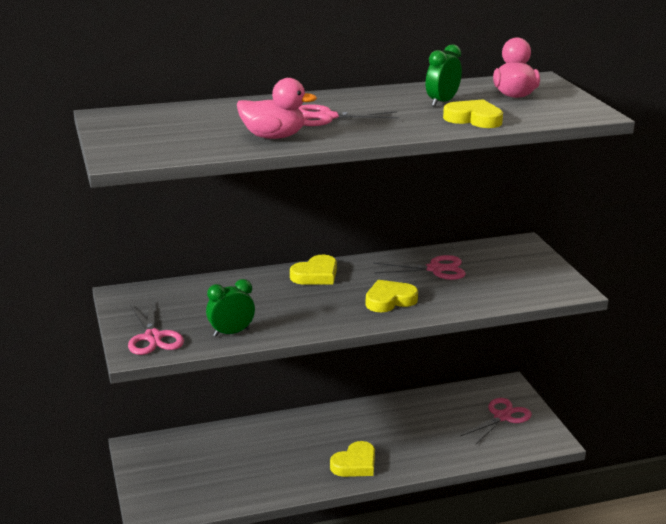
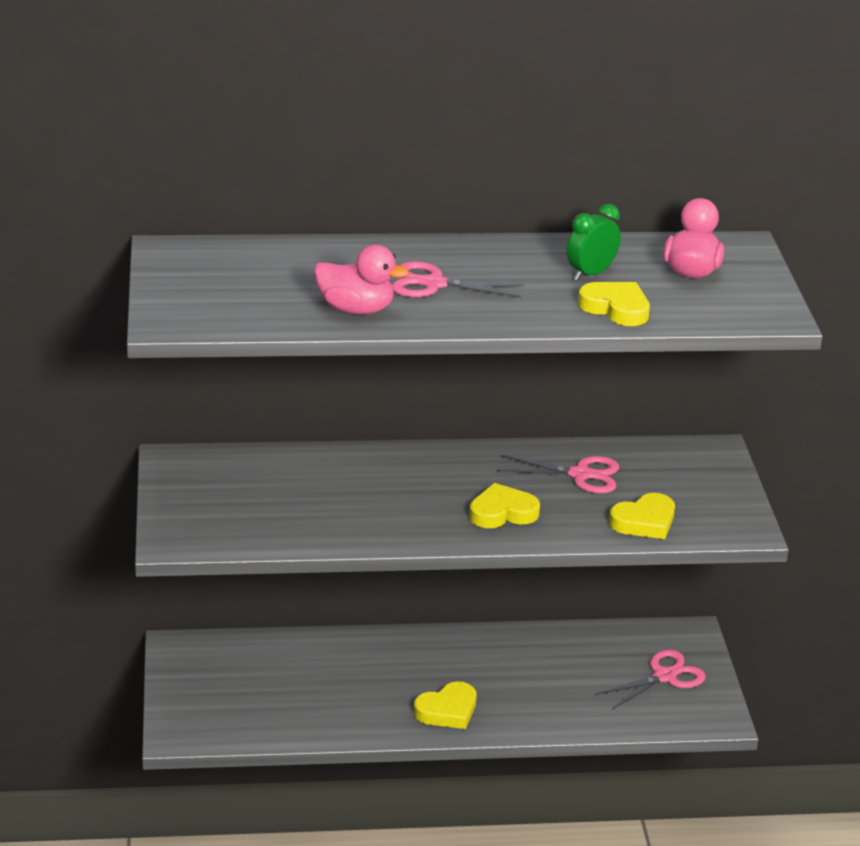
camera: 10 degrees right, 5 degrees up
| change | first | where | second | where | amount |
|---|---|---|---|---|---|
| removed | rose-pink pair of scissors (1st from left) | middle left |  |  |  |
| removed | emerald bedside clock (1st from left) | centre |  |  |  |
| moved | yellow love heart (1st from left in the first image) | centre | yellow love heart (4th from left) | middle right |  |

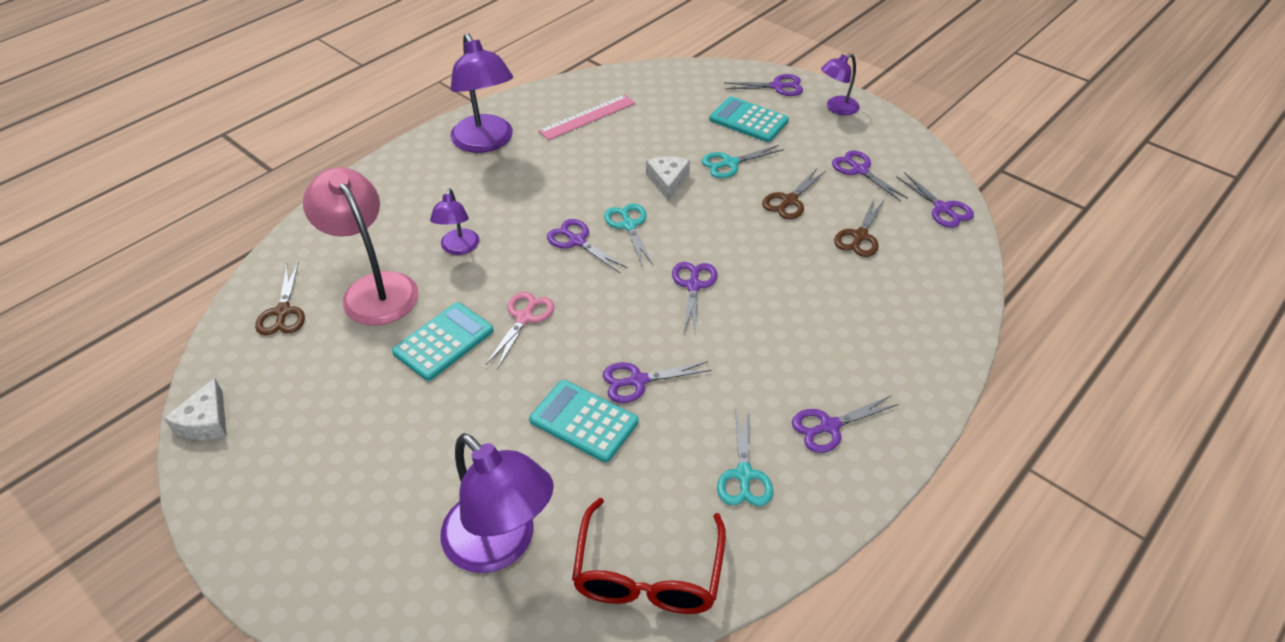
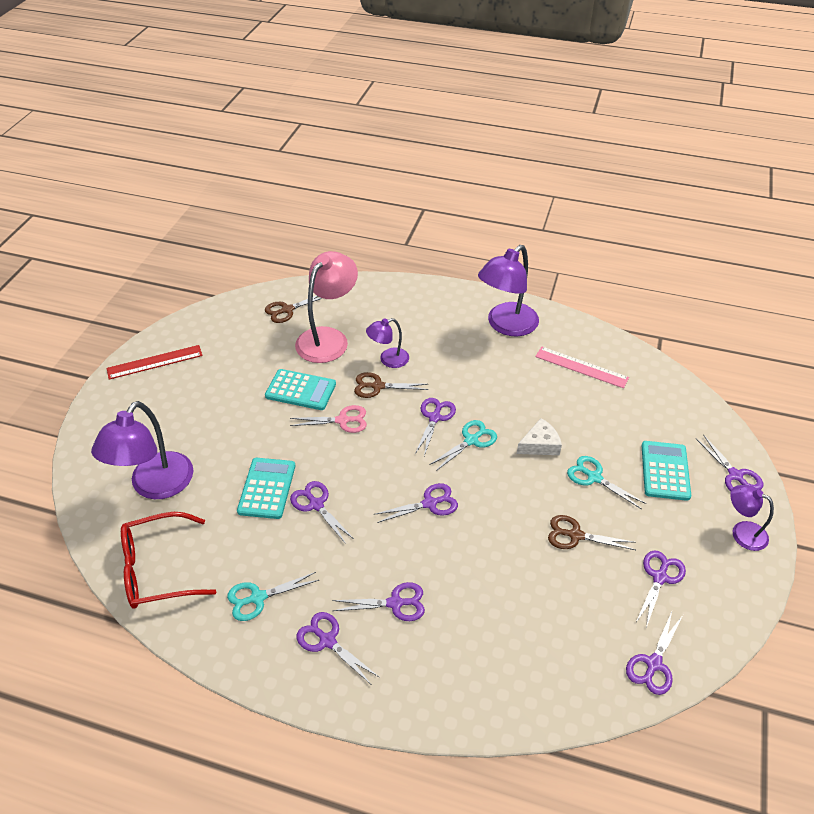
camera: 65 degrees right, 0 degrees up
| change | first | where | second | where | amount |
|---|---|---|---|---|---|
| removed | white cheese (1st from left) | middle left |  |  |  |
| moved | brown pair of scissors (3rd from left in the first image) | middle right | brown pair of scissors (2nd from left) | centre |  |
| added |  |  | red straightedge | middle left |  |
| added |  |  | violet pair of scissors (3rd from left) | bottom centre |  |

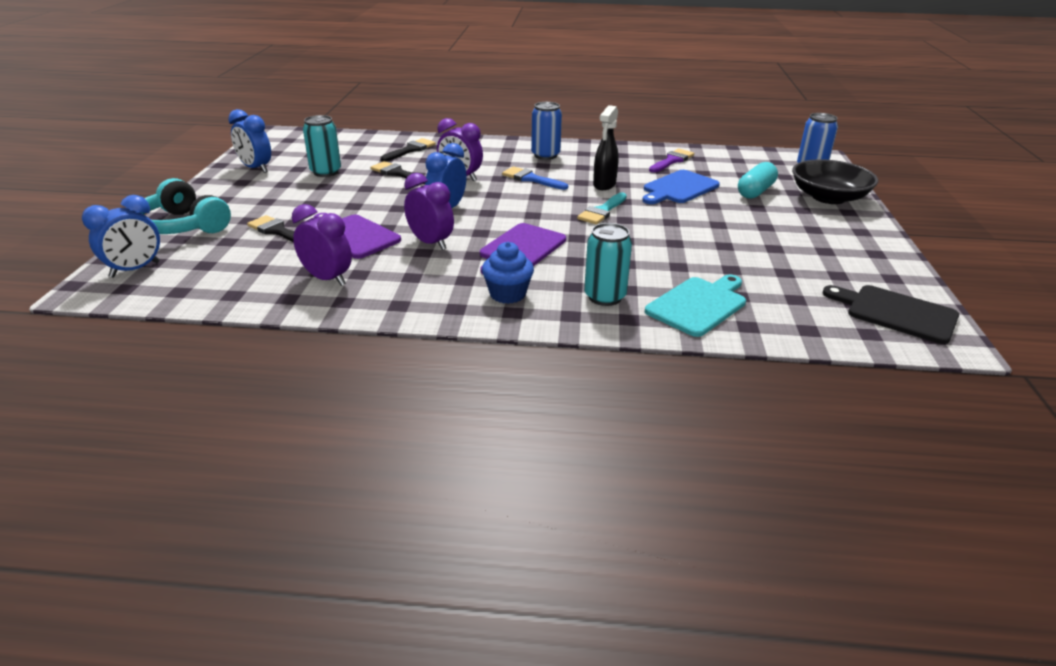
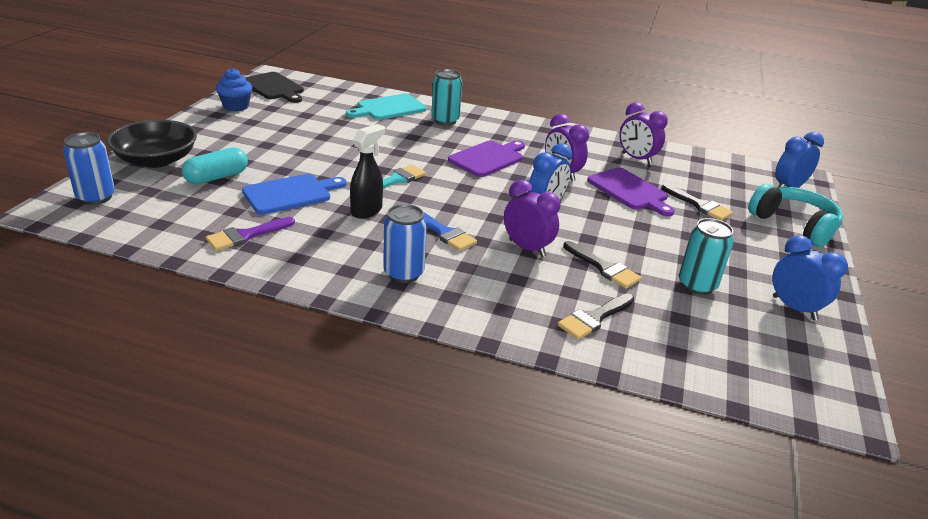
camera: 170 degrees left, 0 degrees up
| change | first | where | second | where | amount |
|---|---|---|---|---|---|
| moved | blue fairy cake | centre |  | top left |  |

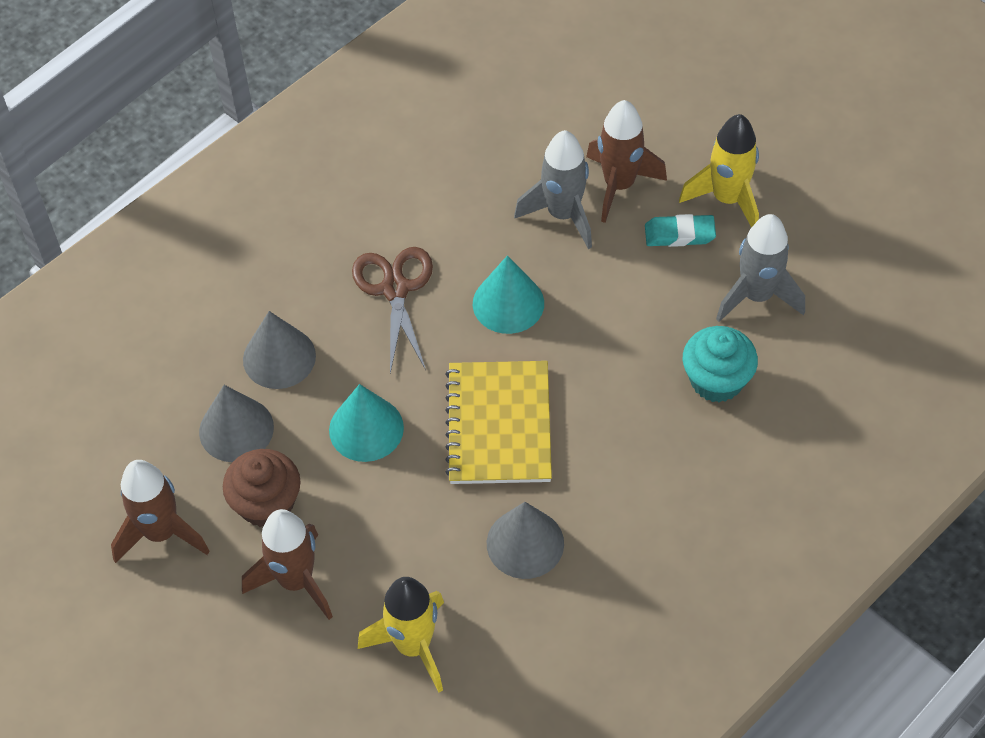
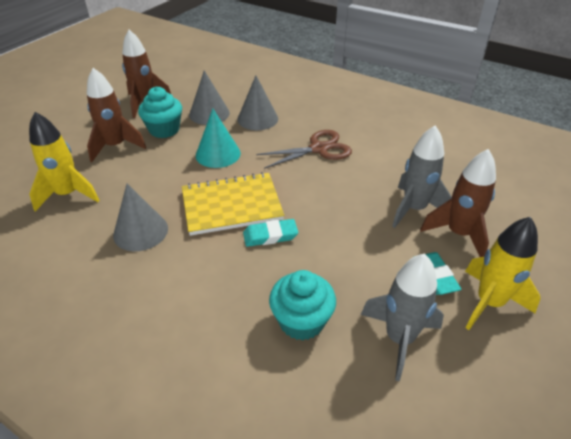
camera: 75 degrees right, 15 degrees down
| change | first | where | second | where | amount |
|---|---|---|---|---|---|
| recoloured | brown fairy cake | middle left | aqua fairy cake (1st from left) | top left |  |
| removed | aqua cone (2nd from left) | centre |  |  |  |
| added |  |  | aqua pencil eraser (1st from left) | centre |  |

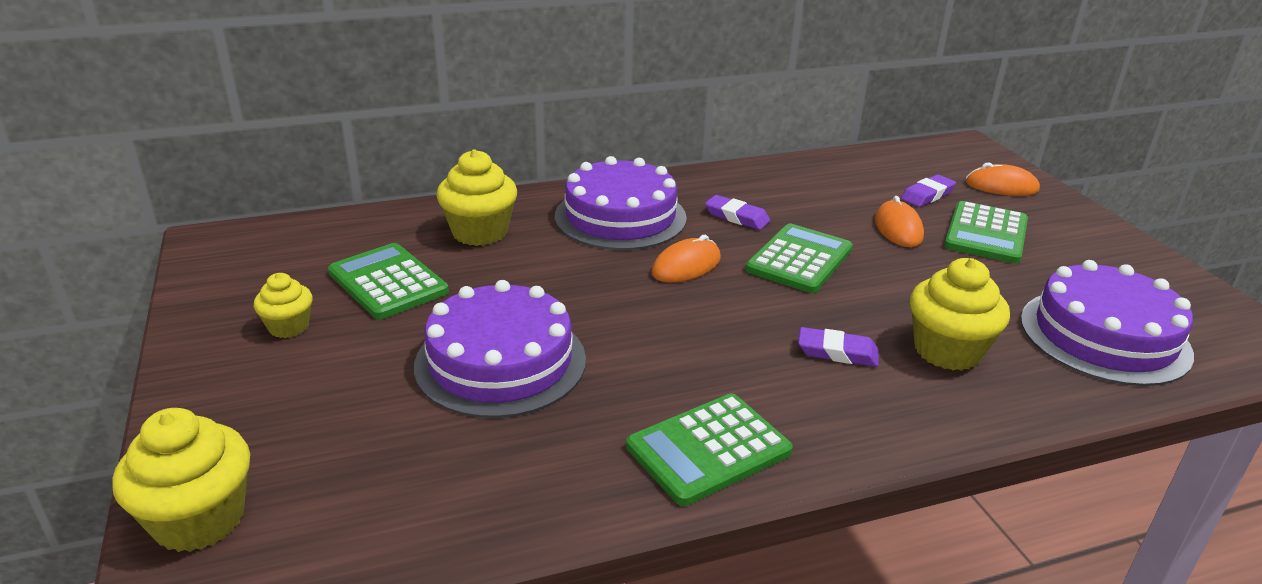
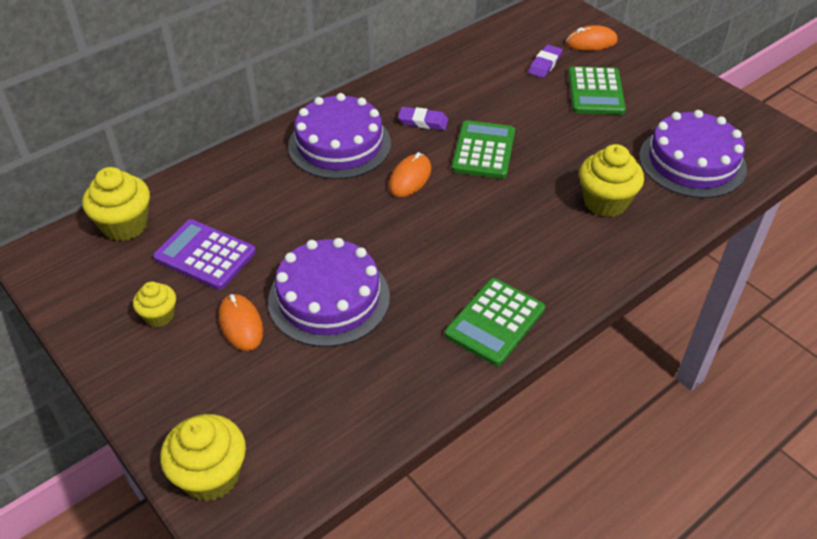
camera: 20 degrees left, 15 degrees up
| change | first | where | second | where | amount |
|---|---|---|---|---|---|
| recoloured | emerald adding machine (1st from left) | middle left | violet adding machine | middle left |  |
| moved | yellow fairy cake (3rd from left in the first image) | centre | yellow fairy cake (1st from left) | middle left |  |
| removed | violet pencil eraser (2nd from left) | centre |  |  |  |
| moved | orange-coloured mouse (2nd from left in the first image) | middle right | orange-coloured mouse (1st from left) | middle left |  |

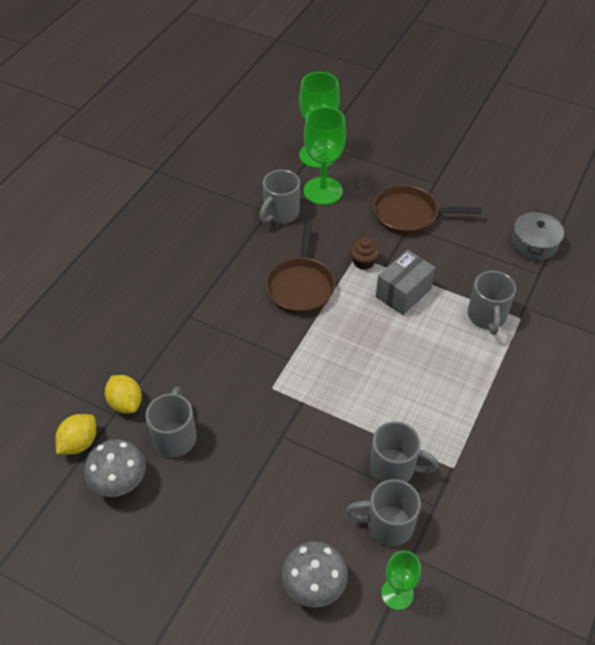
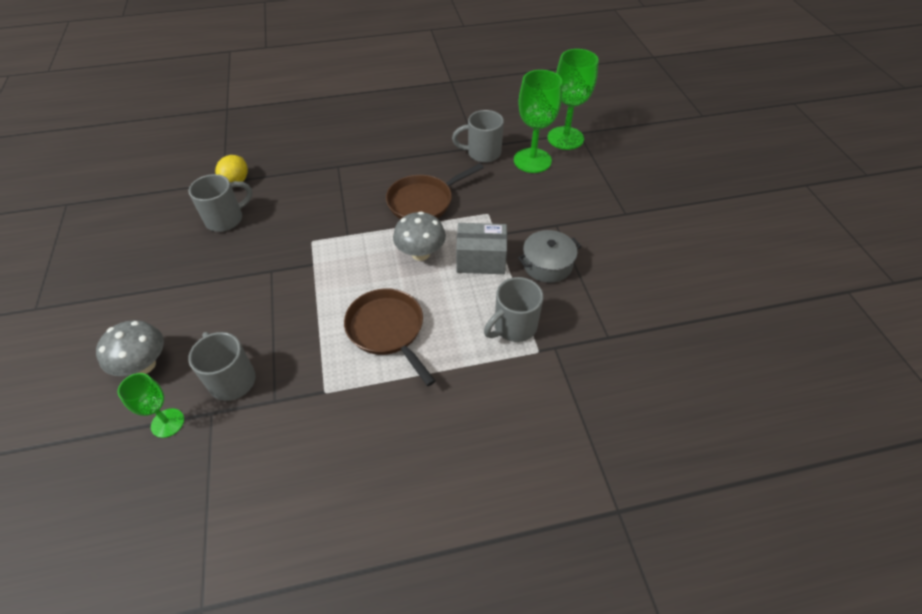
camera: 50 degrees right, 0 degrees up
| change | first | where | second | where | amount |
|---|---|---|---|---|---|
| removed | yellow toy lemon (1st from left) | bottom left |  |  |  |
| moved | ash-grey toadstool (1st from left in the first image) | bottom left | ash-grey toadstool (2nd from left) | centre |  |
| removed | brown fairy cake | centre |  |  |  |
| removed | ash-grey coffee mug (4th from left) | bottom right |  |  |  |
| moved | brown skillet (2nd from left in the first image) | top right | brown skillet (1st from left) | centre |  |
| moved | ash-grey cooking pot | middle right |  | centre |  |

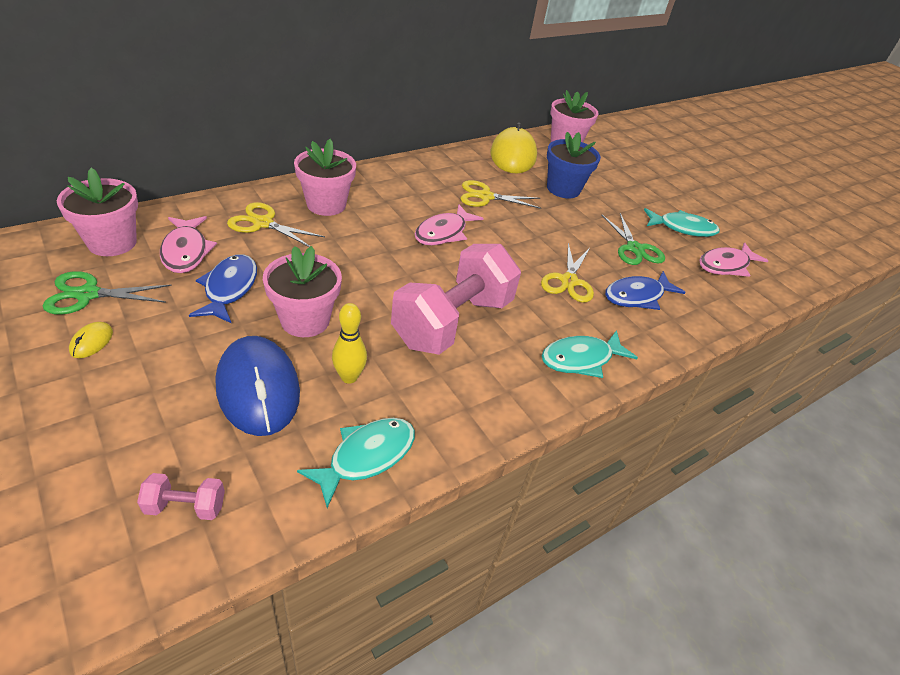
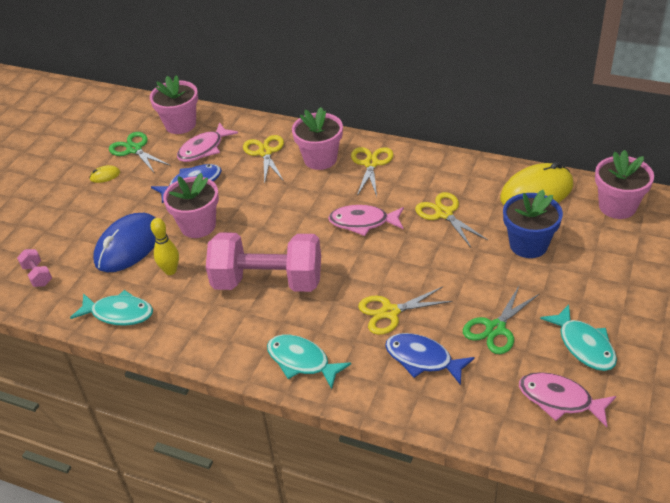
camera: 65 degrees right, 0 degrees up
| change | first | where | second | where | amount |
|---|---|---|---|---|---|
| added |  |  | yellow pair of scissors (2nd from left) | centre |  |

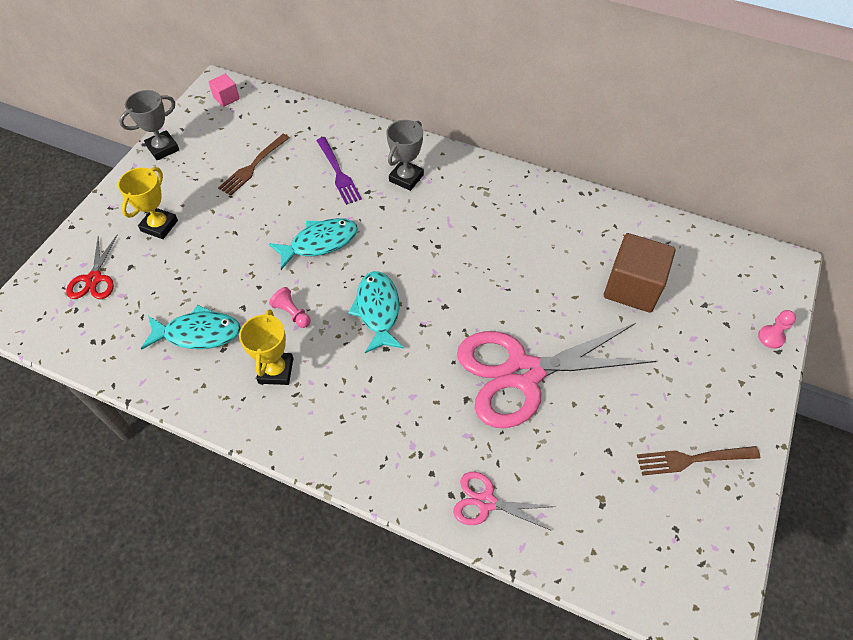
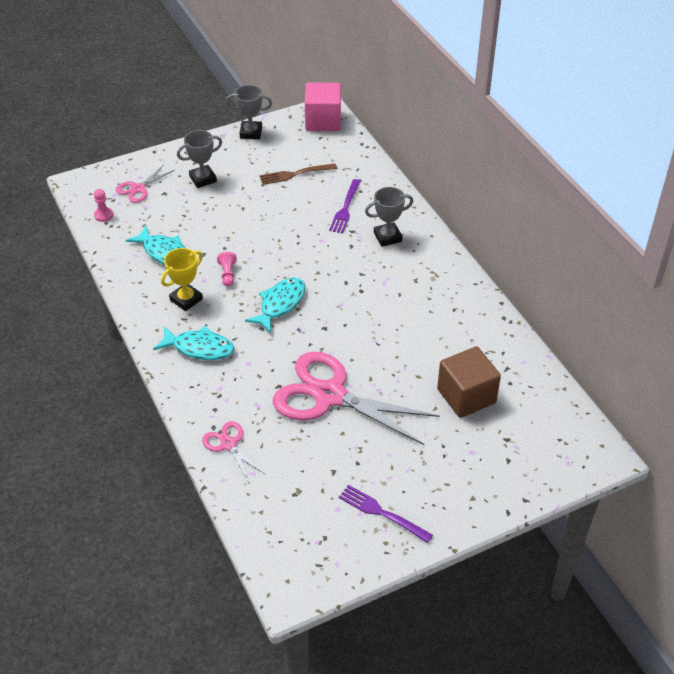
camera: 40 degrees right, 10 degrees down
| change | first | where | second | where | amount |
|---|---|---|---|---|---|
| recoloured | red pair of scissors | middle left | rose-pink pair of scissors (1st from left) | top left |  |
| recoloured | yellow prize cup (1st from left) | top left | ash-grey prize cup (1st from left) | top left |  |
| resized | rose-pink block | top left |  | top centre | x2.05 |
| moved | aqua fish figure (2nd from left) | centre |  | middle left |  |
| recoloured | brown fork (2nd from left) | bottom right | violet fork (2nd from left) | bottom centre |  |
| moved | rose-pink game pawn (2nd from left in the first image) | middle right | rose-pink game pawn (1st from left) | top left |  |

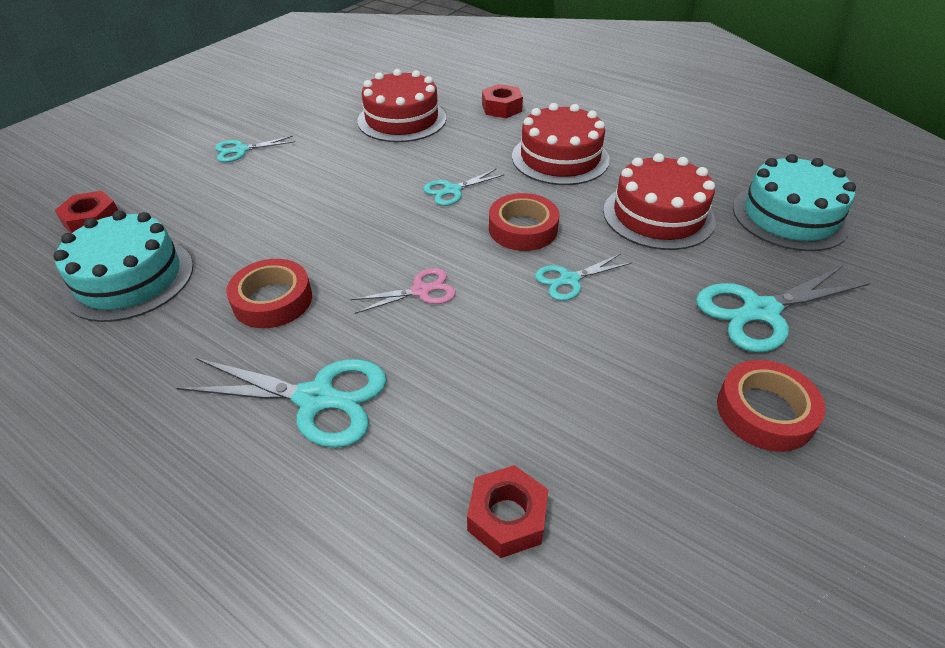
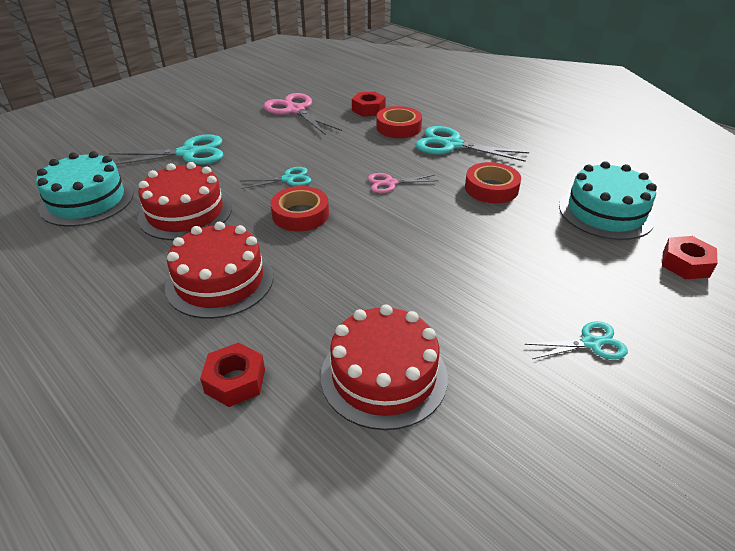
camera: 170 degrees left, 5 degrees down
| change | first | where | second | where | amount |
|---|---|---|---|---|---|
| removed | aqua pair of scissors (3rd from left) | top centre |  |  |  |
| moved | red tape (3rd from left in the first image) | middle right | red tape (2nd from left) | top centre |  |
| added |  |  | rose-pink pair of scissors (1st from left) | top centre |  |

